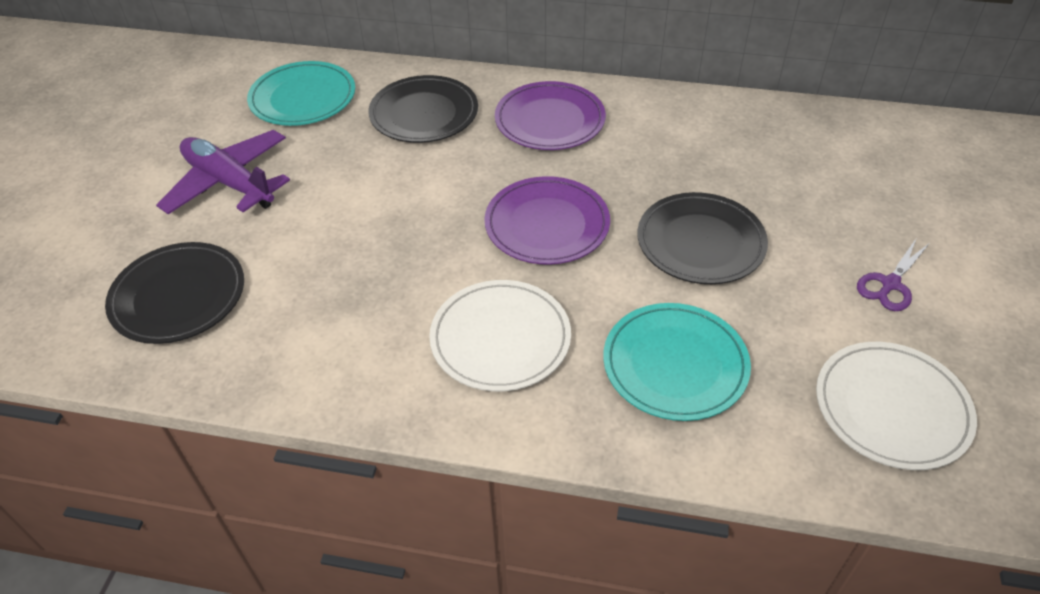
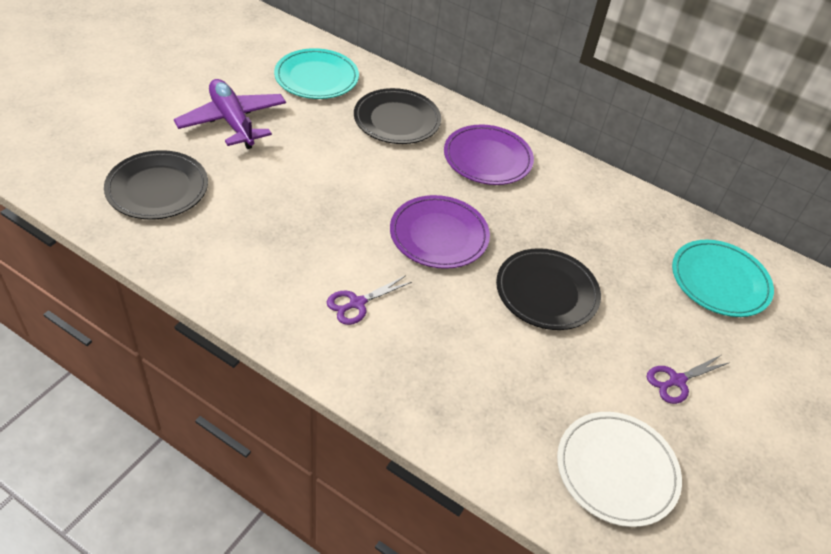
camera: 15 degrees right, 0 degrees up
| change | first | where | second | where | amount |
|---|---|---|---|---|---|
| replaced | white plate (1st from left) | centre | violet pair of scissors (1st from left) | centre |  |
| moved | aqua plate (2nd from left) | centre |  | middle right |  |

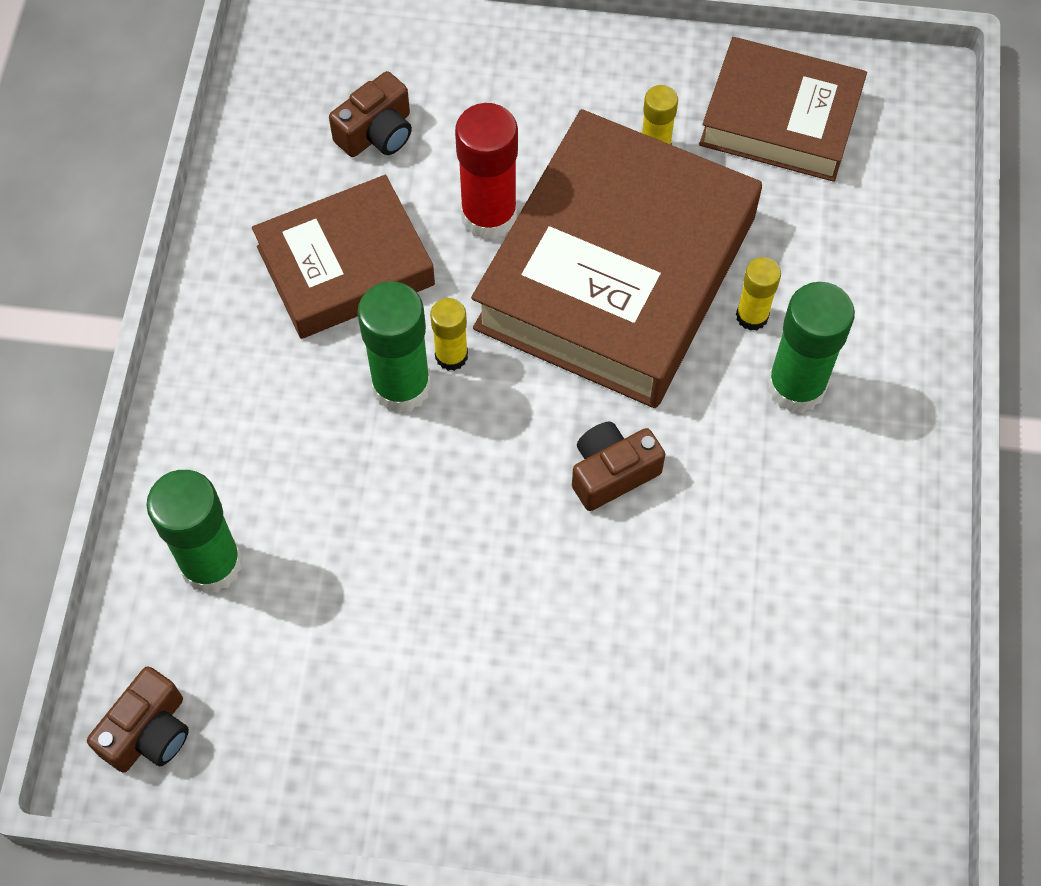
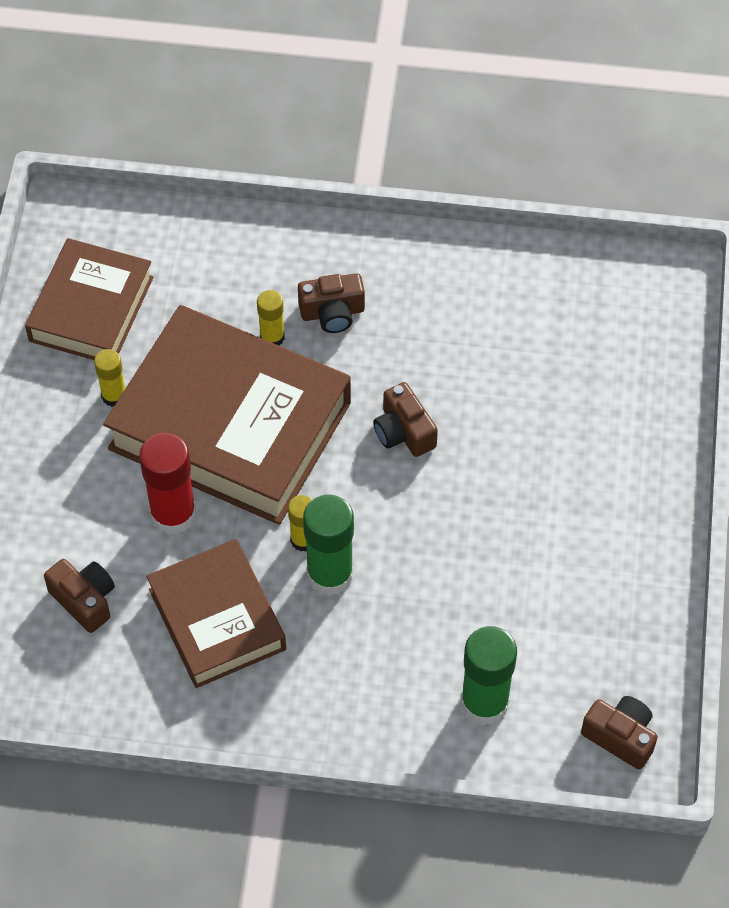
camera: 90 degrees left, 5 degrees down
| change | first | where | second | where | amount |
|---|---|---|---|---|---|
| replaced | emerald glue stick (3rd from left) | middle right | brown camera (2nd from left) | centre |  |

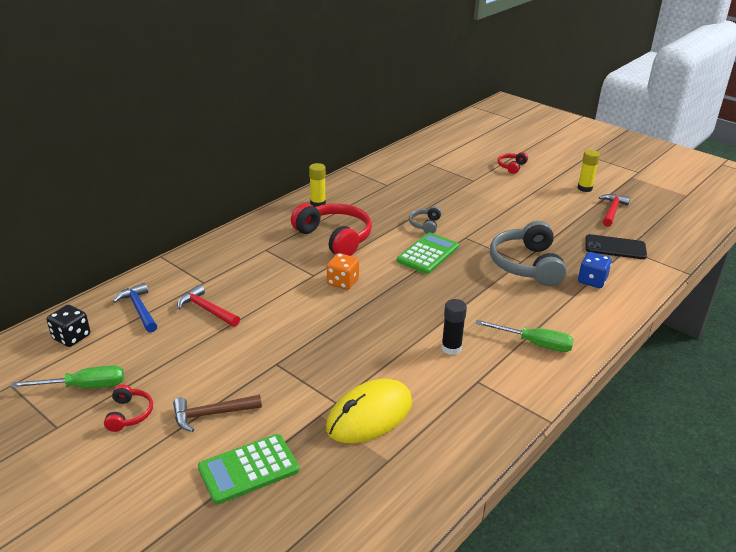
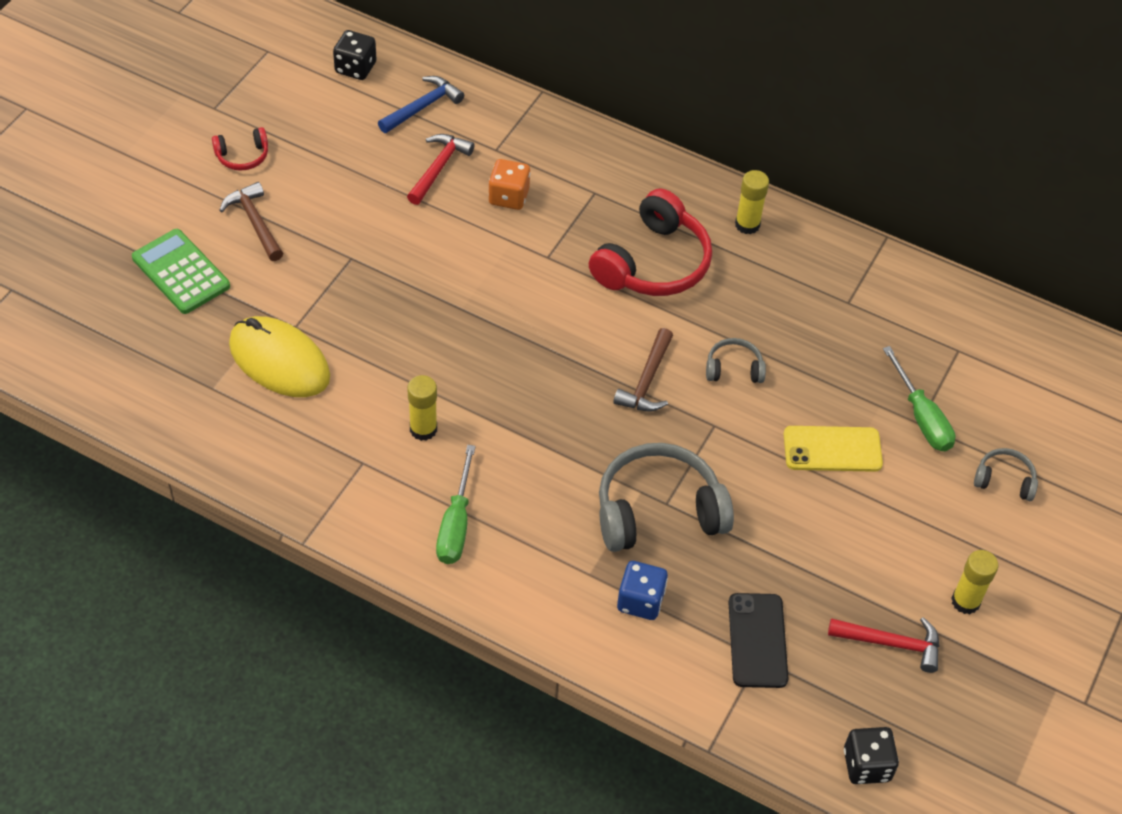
camera: 75 degrees right, 20 degrees up
| change | first | where | second | where | amount |
|---|---|---|---|---|---|
| moved | emerald screwdriver (1st from left in the first image) | bottom left | emerald screwdriver (2nd from left) | middle right |  |
| moved | orange-coloured die | centre |  | top centre |  |
| replaced | emerald adding machine (2nd from left) | centre | brown claw hammer (2nd from left) | centre |  |
| recoloured | jet-black glue stick | centre | yellow glue stick (1st from left) | centre |  |
| recoloured | red headphones (3rd from left) | top right | ash-grey headphones (3rd from left) | middle right |  |
| added |  |  | yellow phone | middle right |  |
| added |  |  | jet-black die (2nd from left) | bottom right |  |

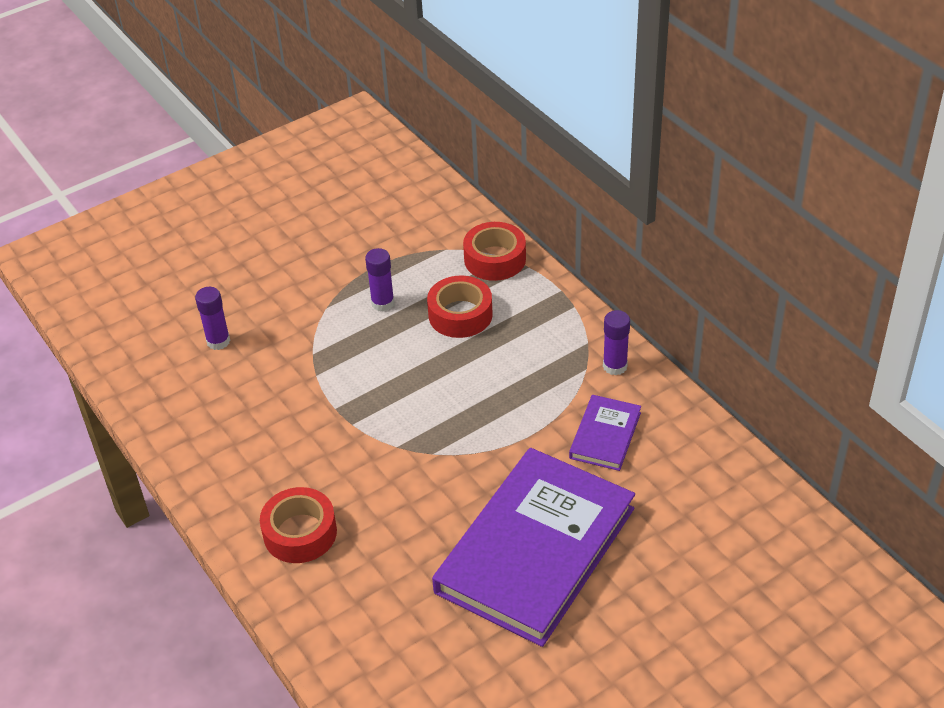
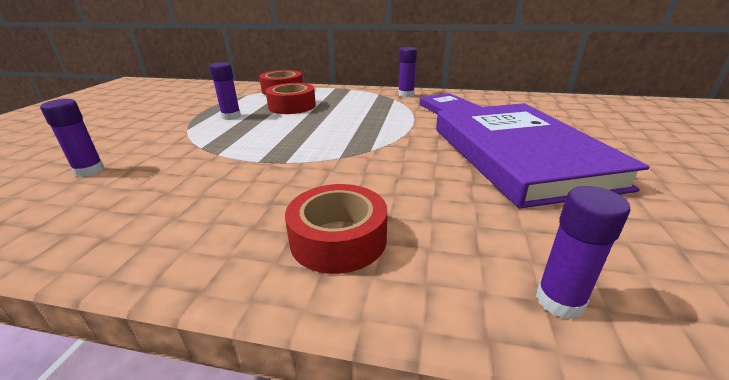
camera: 45 degrees left, 15 degrees down
| change | first | where | second | where | amount |
|---|---|---|---|---|---|
| added |  |  | violet glue stick (4th from left) | middle right |  |

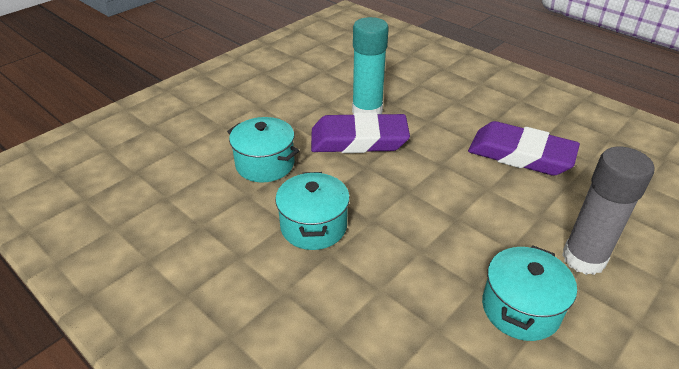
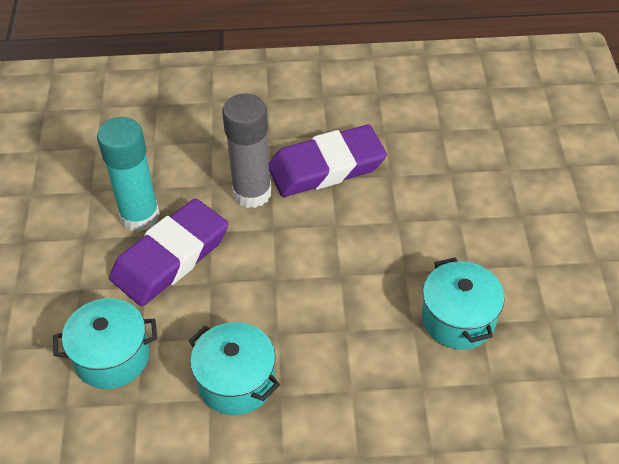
camera: 45 degrees left, 10 degrees up
| change | first | where | second | where | amount |
|---|---|---|---|---|---|
| moved | ash-grey glue stick | middle right |  | top centre |  |

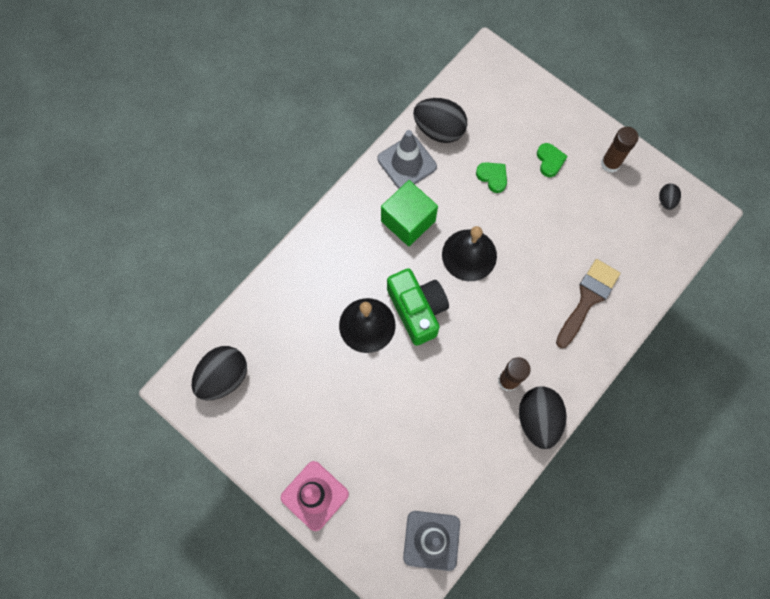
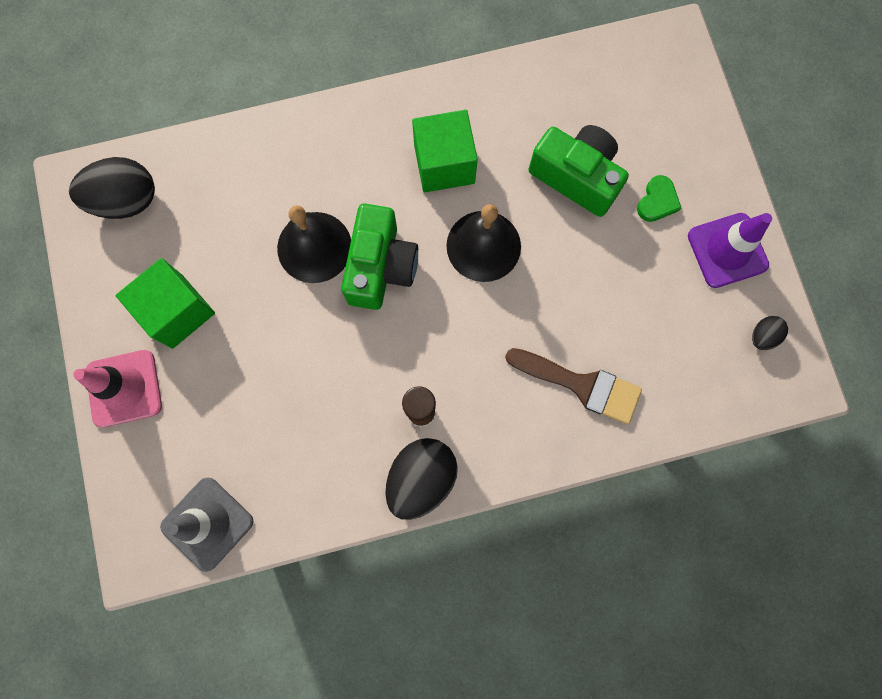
camera: 35 degrees right, 5 degrees up
| change | first | where | second | where | amount |
|---|---|---|---|---|---|
| removed | ash-grey safety cone (1st from left) | top centre |  |  |  |
| removed | jet-black toy egg (2nd from left) | top centre |  |  |  |
| replaced | emerald love heart (1st from left) | top centre | emerald camera (2nd from left) | top centre |  |
| turned | brown brush | middle right |  | centre | 45 degrees clockwise |
| replaced | brown glue stick (2nd from left) | top right | violet safety cone | middle right |  |
| added |  |  | emerald block (1st from left) | middle left |  |

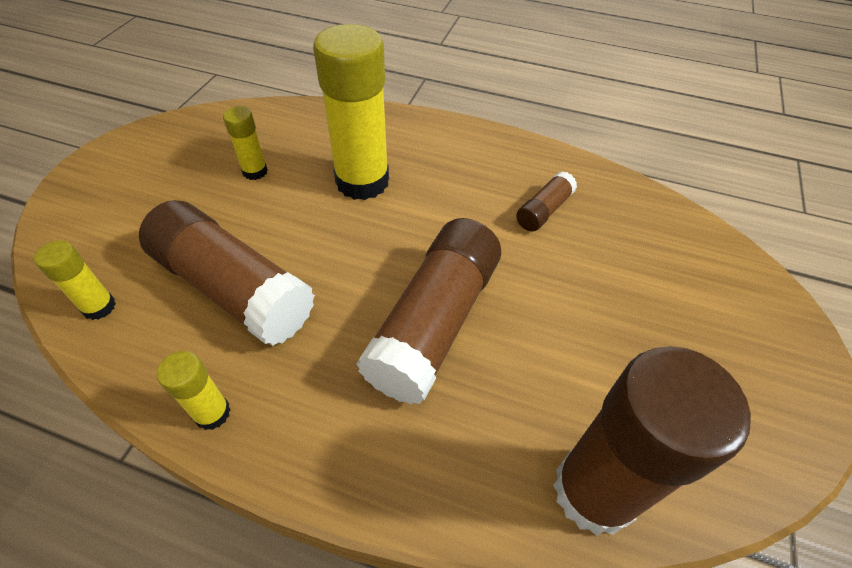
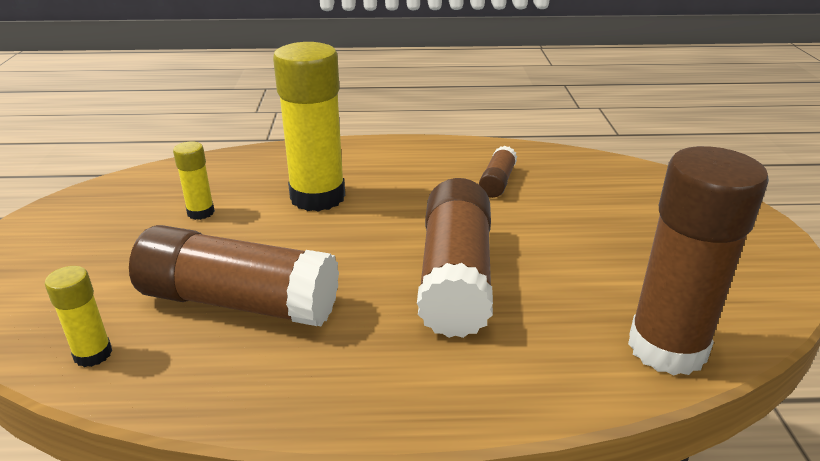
camera: 20 degrees left, 20 degrees down
| change | first | where | second | where | amount |
|---|---|---|---|---|---|
| removed | yellow glue stick (2nd from left) | bottom left |  |  |  |

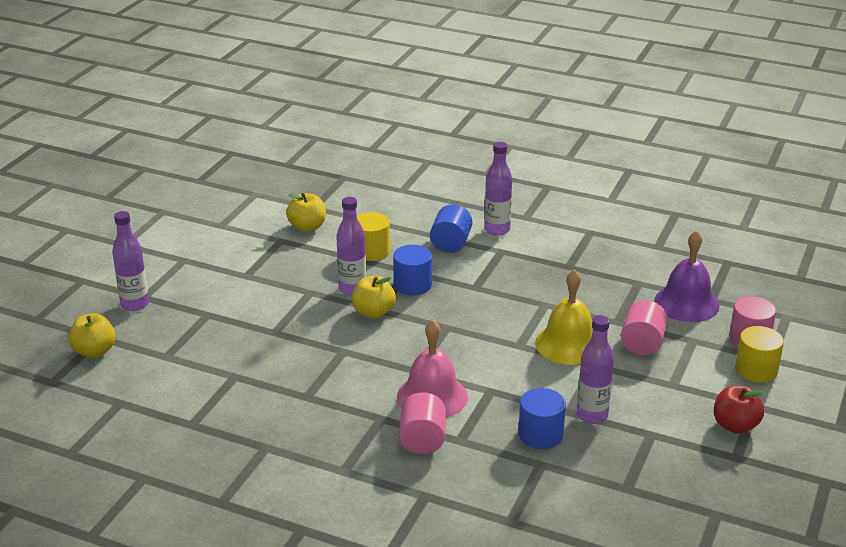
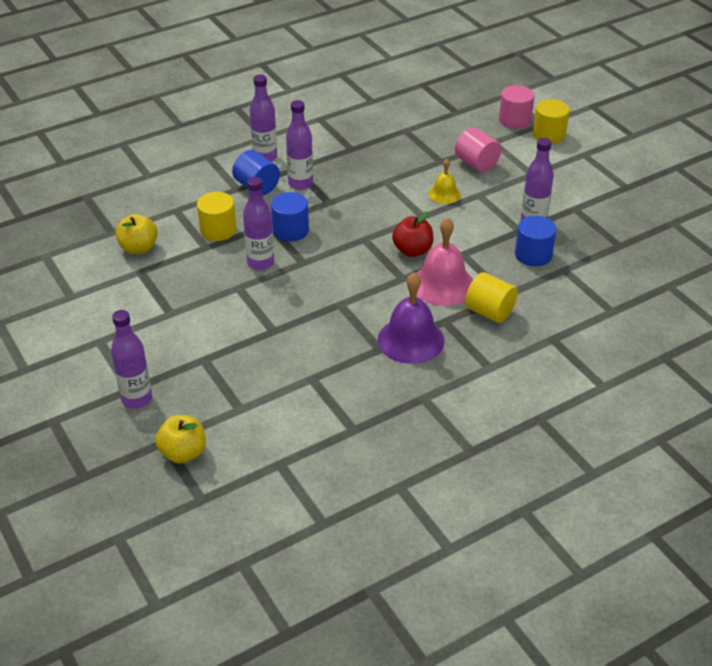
camera: 55 degrees left, 10 degrees up
| change | first | where | second | where | amount |
|---|---|---|---|---|---|
| removed | yellow toy apple (3rd from left) | centre |  |  |  |
| recoloured | rose-pink cylinder (1st from left) | bottom centre | yellow cylinder (2nd from left) | middle right |  |
| resized | yellow bell | middle right |  | top centre | x0.56 |
| moved | violet bell | middle right |  | centre |  |
| moved | red toy apple | bottom right |  | centre |  |
| added |  |  | violet drink bottle (4th from left) | top centre |  |

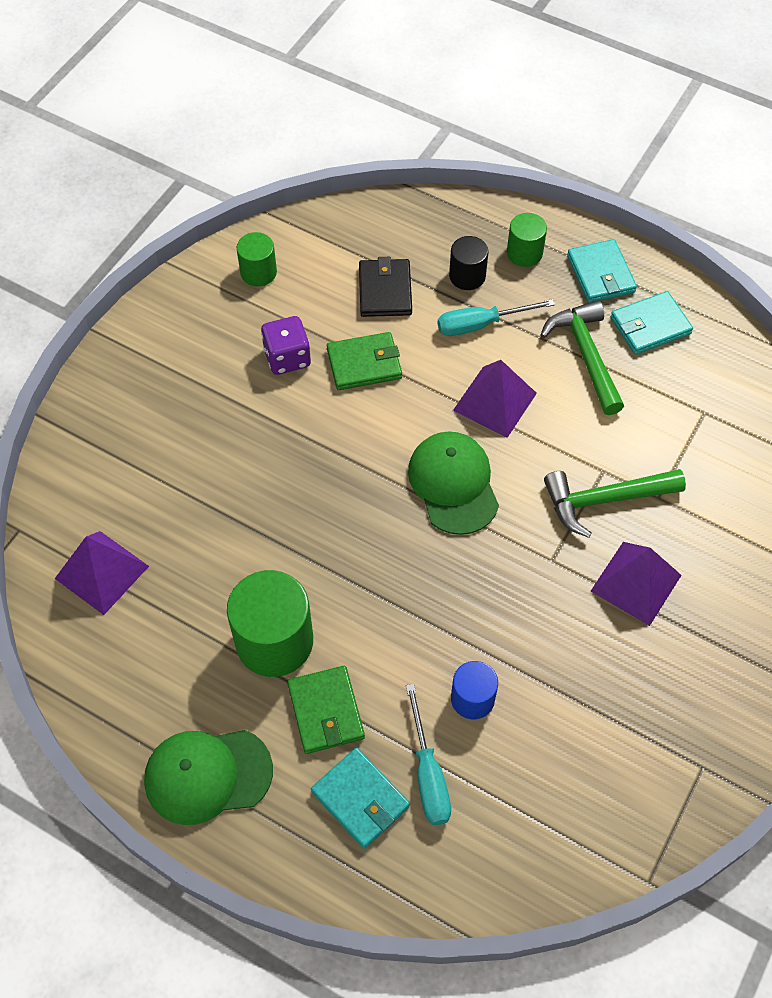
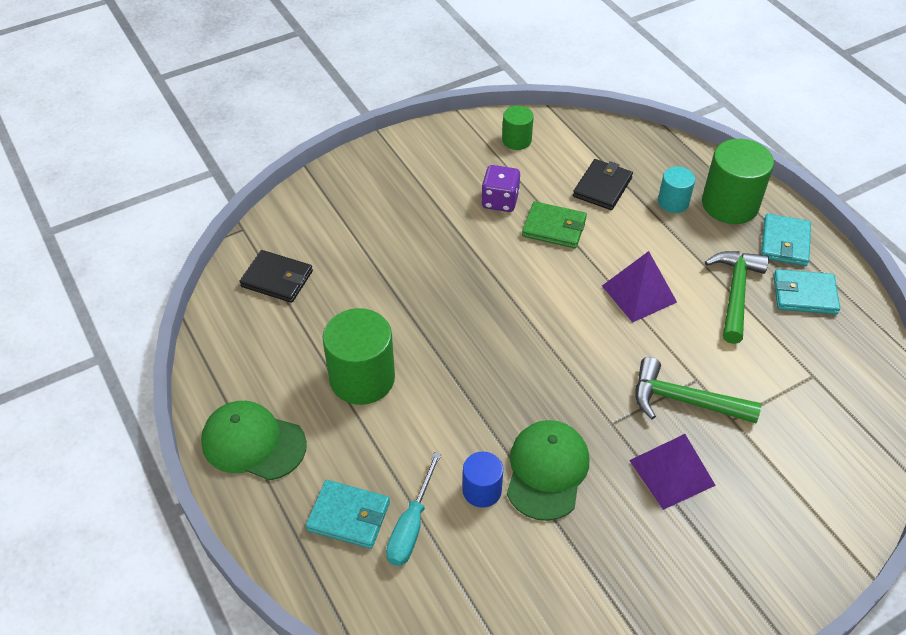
camera: 30 degrees right, 10 degrees down
| change | first | where | second | where | amount |
|---|---|---|---|---|---|
| replaced | violet pyramid shape (1st from left) | middle left | jet-black billfold (1st from left) | middle left |  |
| removed | emerald billfold (1st from left) | bottom centre |  |  |  |
| turned | aqua billfold (1st from left) | bottom centre |  | bottom centre | 60 degrees counterclockwise |
| moved | emerald baseball cap (2nd from left) | centre |  | bottom centre |  |
| removed | aqua screwdriver (2nd from left) | top centre |  |  |  |
| recoloured | jet-black cylinder | top centre | aqua cylinder | top right |  |
| resized | emerald cylinder (3rd from left) | top right |  | top right | x1.81 |

